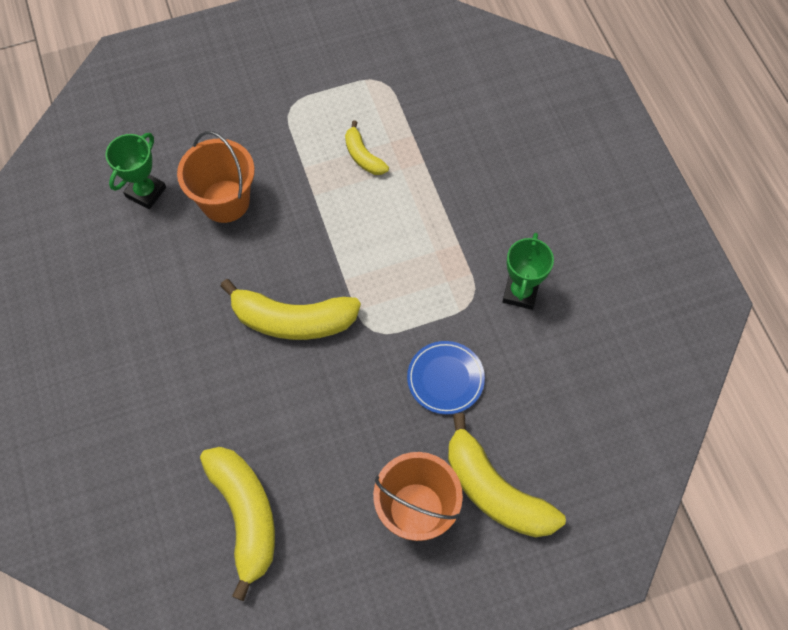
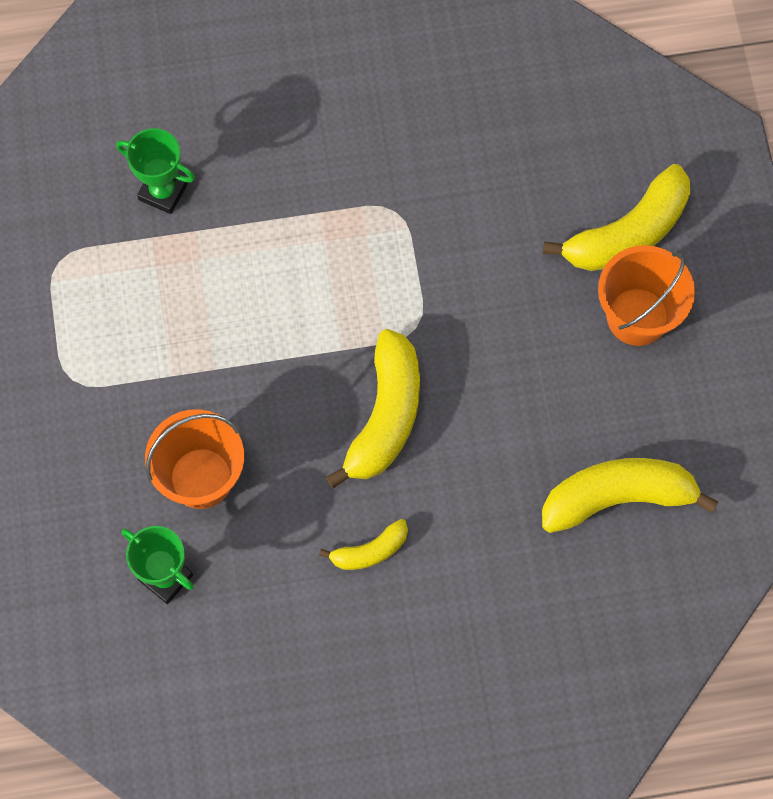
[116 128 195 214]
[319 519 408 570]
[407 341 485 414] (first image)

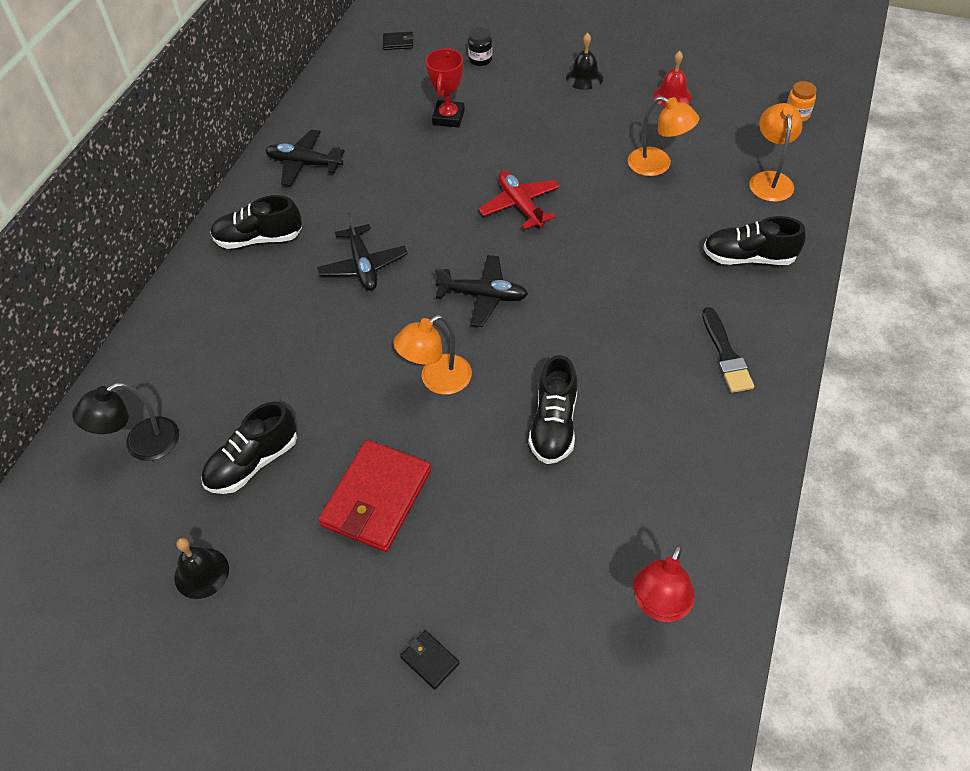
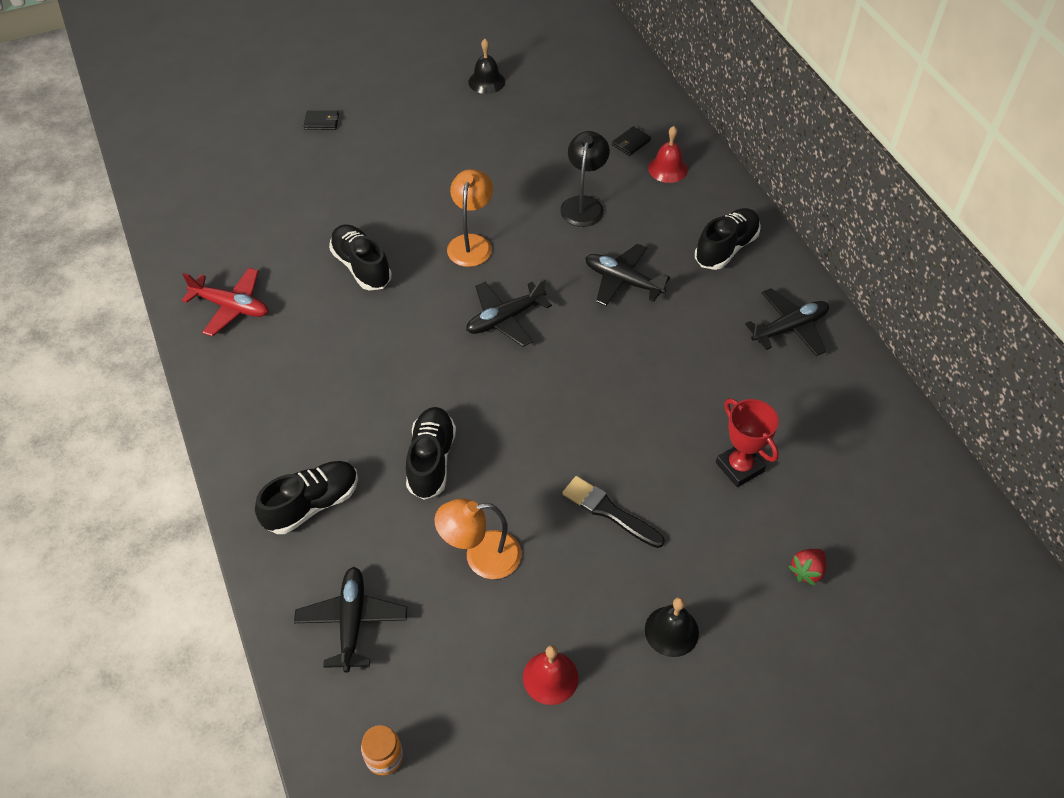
[182 268 269 337]
[294 567 407 673]
[406 407 456 500]
[560 131 610 227]
[562 476 665 548]
[612 126 651 156]
[648 126 688 183]
[788 549 826 586]
[318 440 431 552] (first image)
[633 545 695 622] (first image)

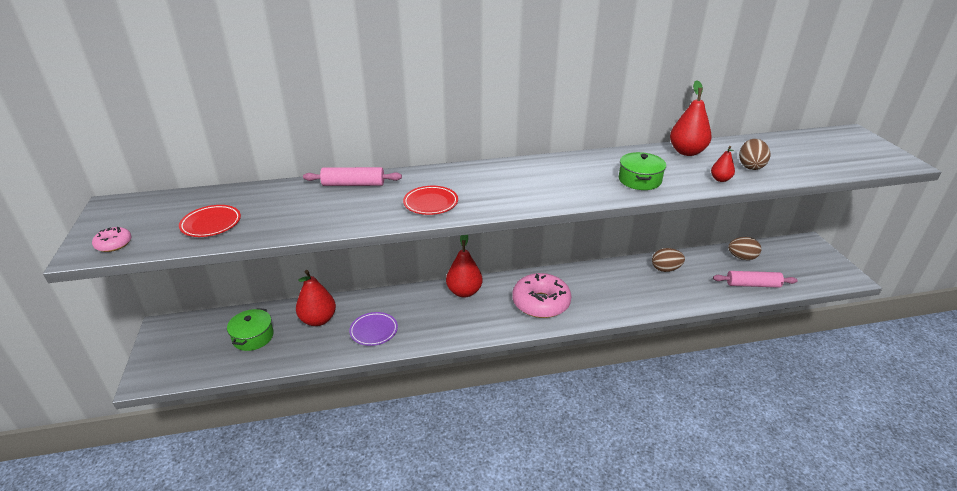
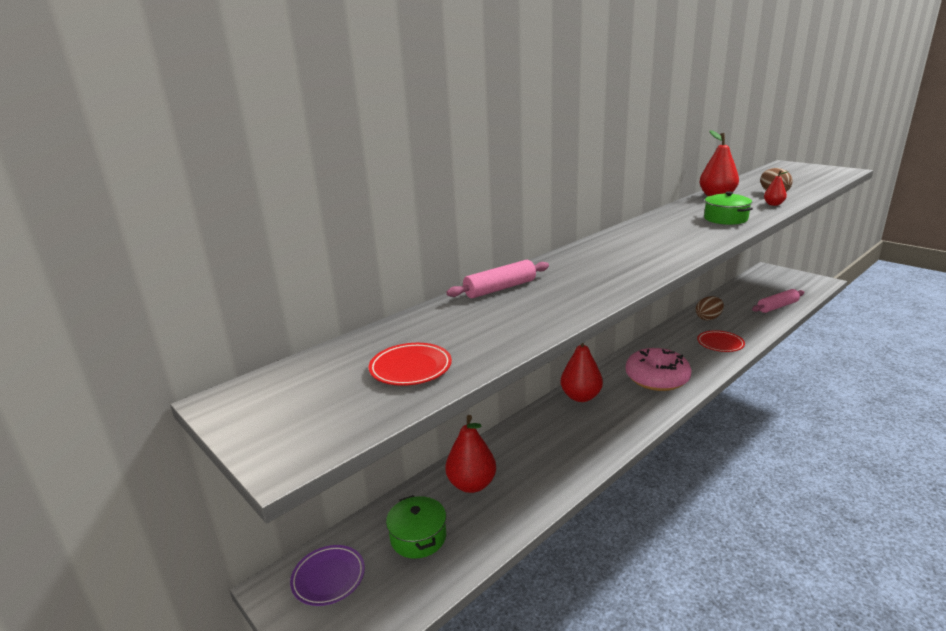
[290 545 365 606]
[697 330 745 352]
[92 227 132 252] (first image)
[728 237 761 260] (first image)

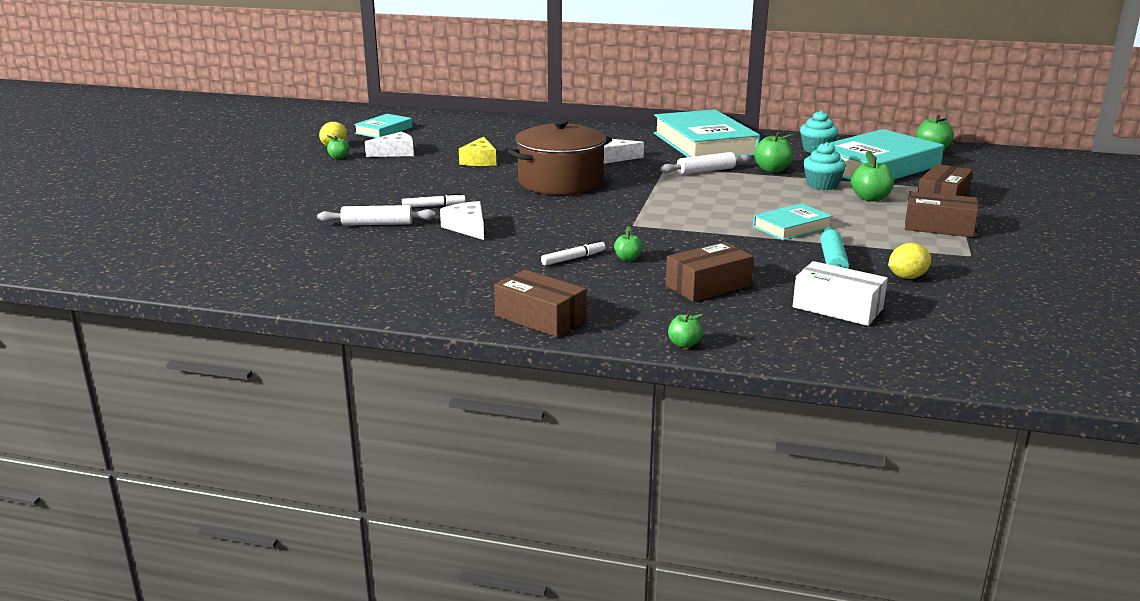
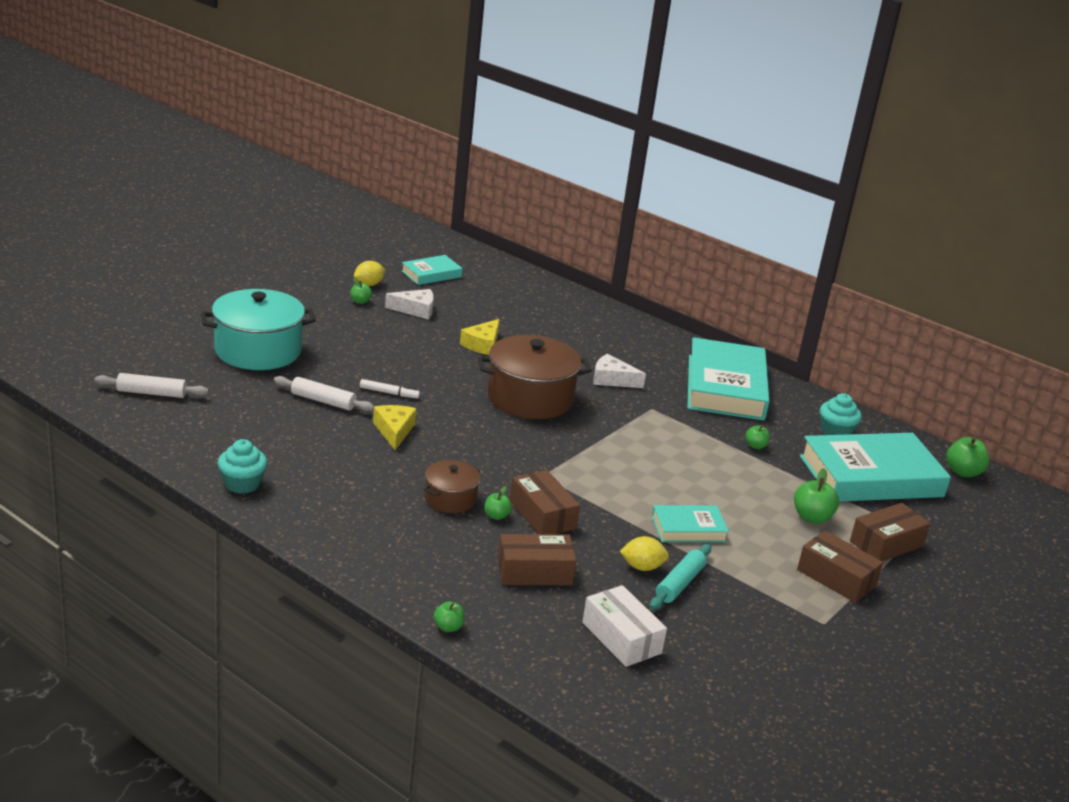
[95 373 209 398]
[201 289 316 370]
[218 439 267 494]
[373 405 417 450]
[424 460 480 513]
[510 470 580 534]
[620 536 669 571]
[745 425 770 449]

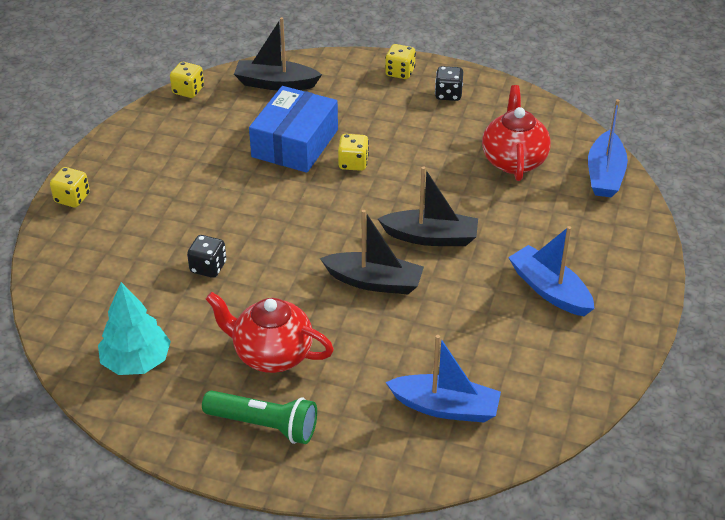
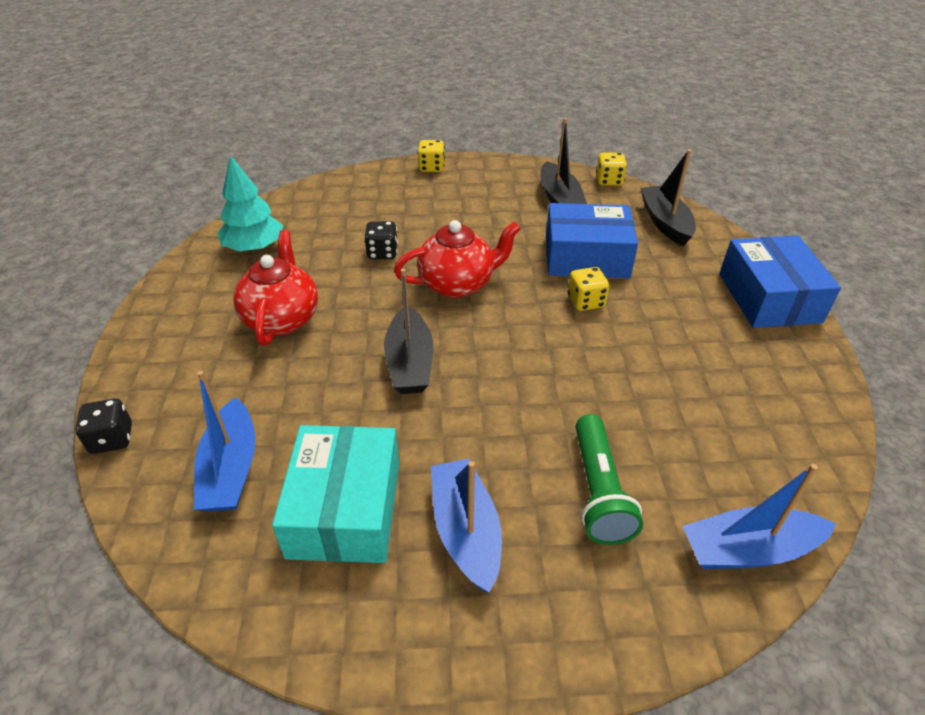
[75 399 132 454]
[272 425 399 563]
[394 220 521 298]
[431 458 502 593]
[540 118 587 204]
[576 414 643 545]
[719 235 841 328]

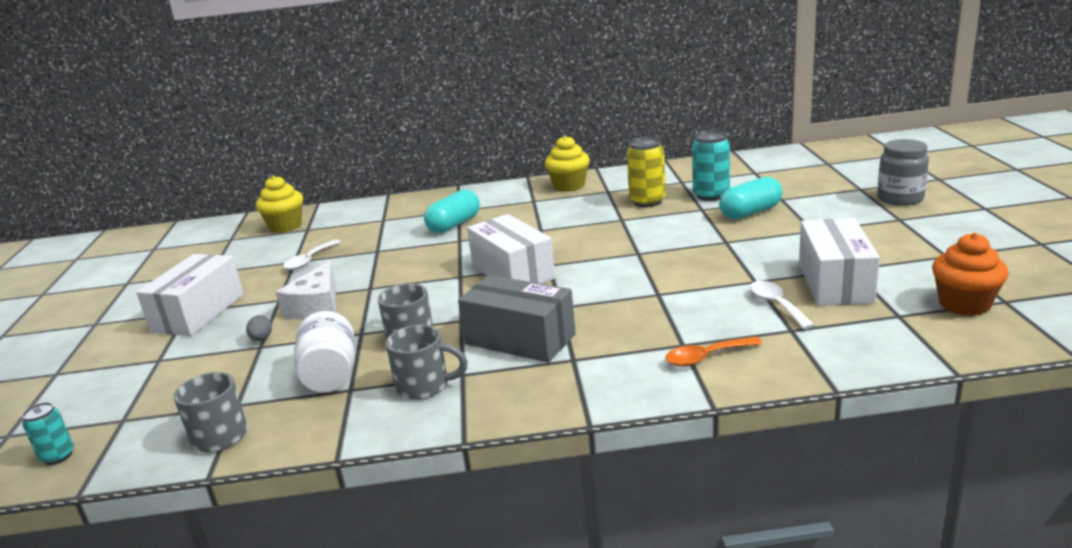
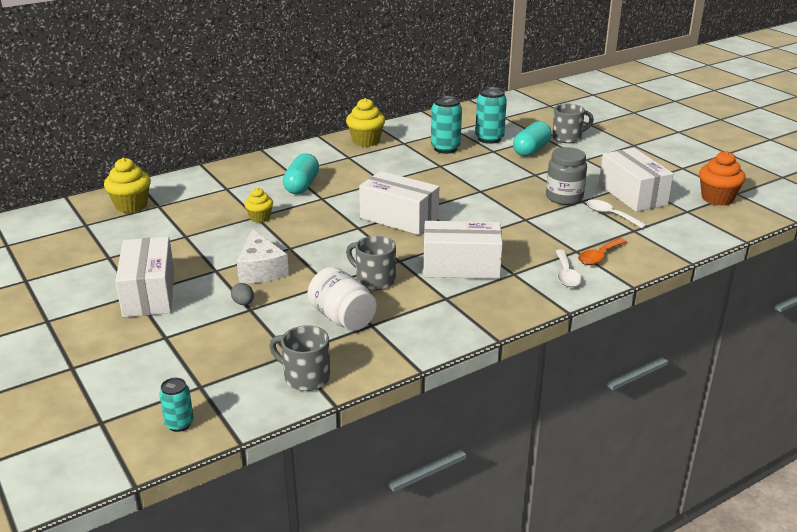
[244 188 273 223]
[423 221 503 279]
[431 96 462 154]
[546 147 587 205]
[552 104 594 143]
[555 250 582 287]

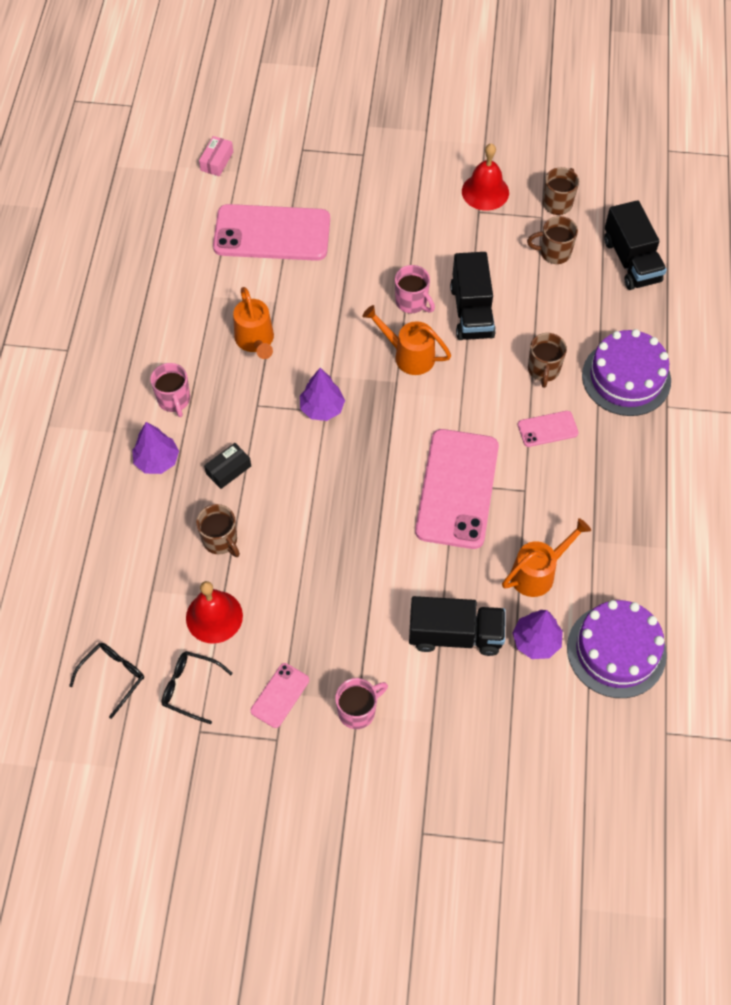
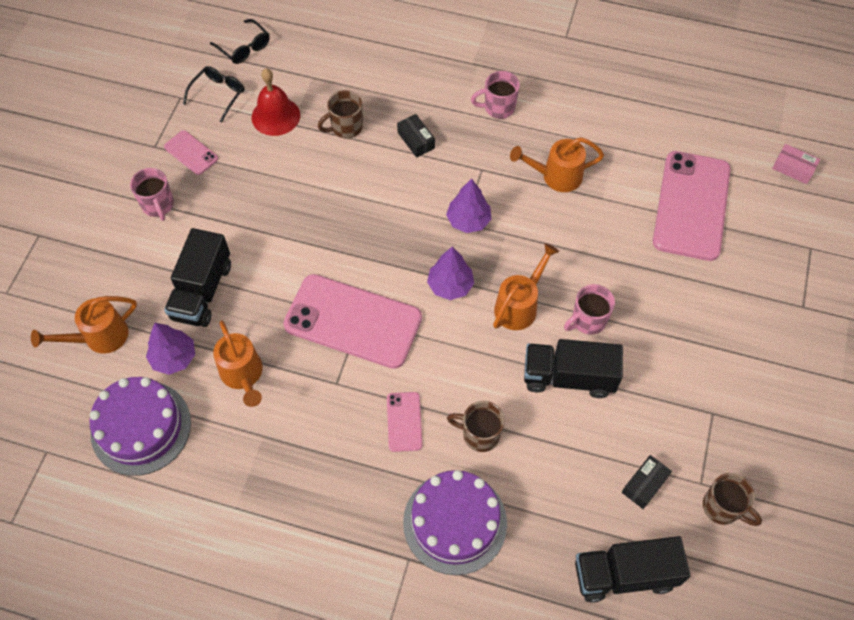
[31 296 137 354]
[427 247 474 300]
[622 455 672 509]
[462 143 509 211] (first image)

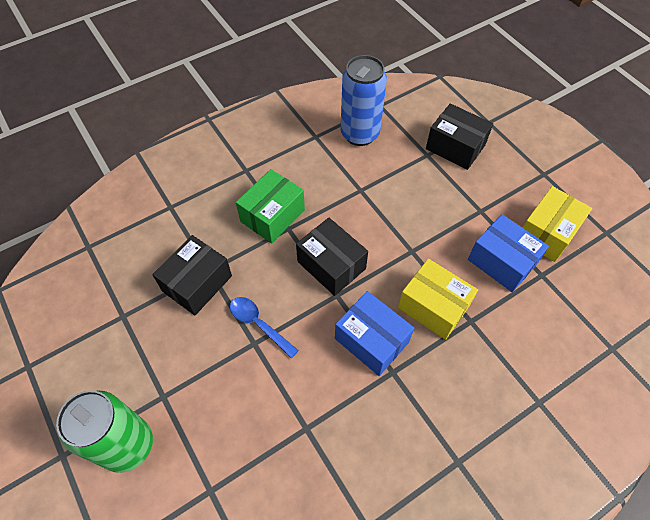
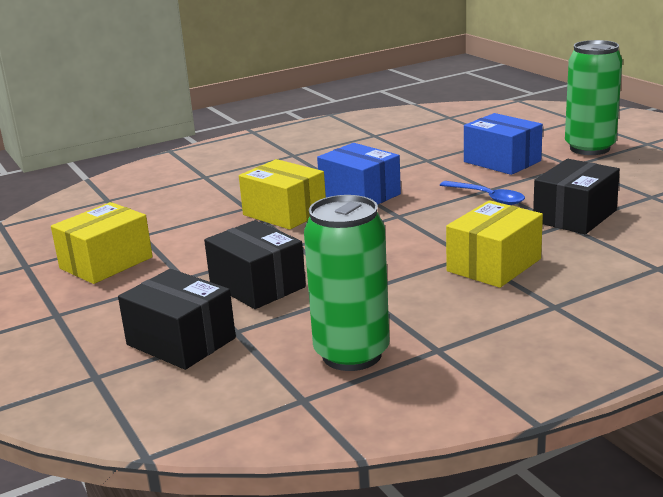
[204 220 306 309]
[304 195 389 371]
[446 200 543 288]
[464 113 543 175]

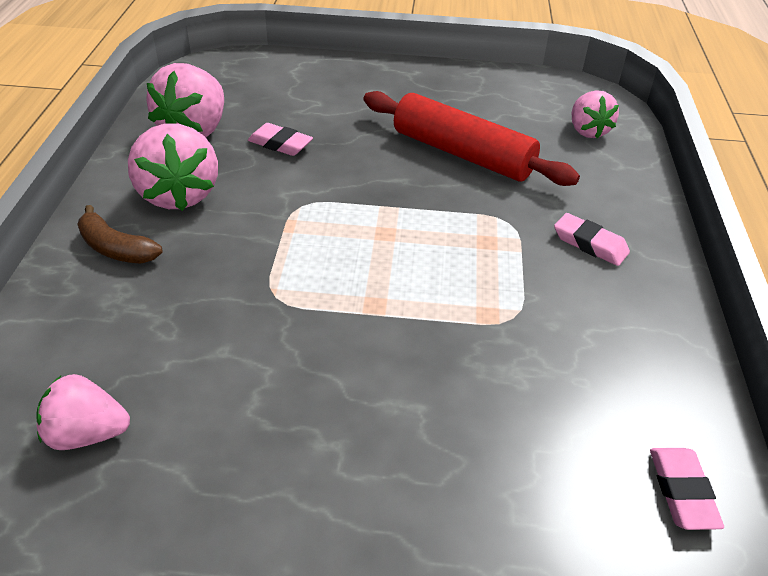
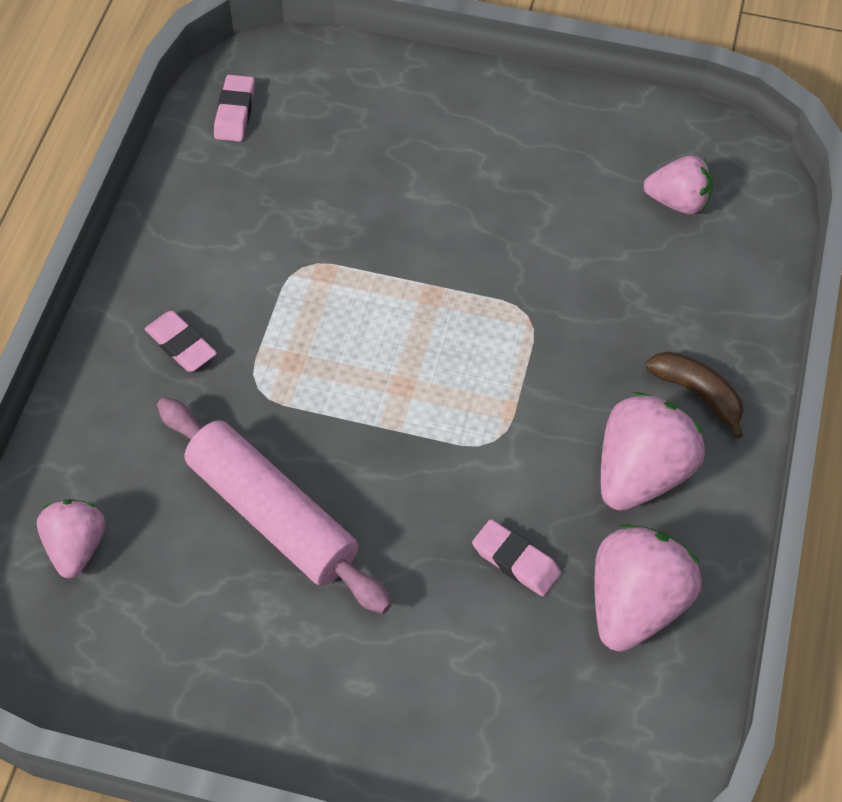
[157 397 392 614]
[601 392 705 511]

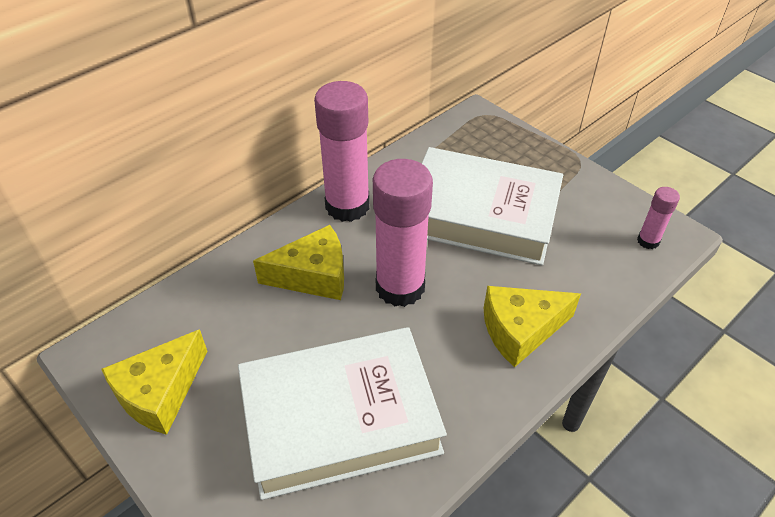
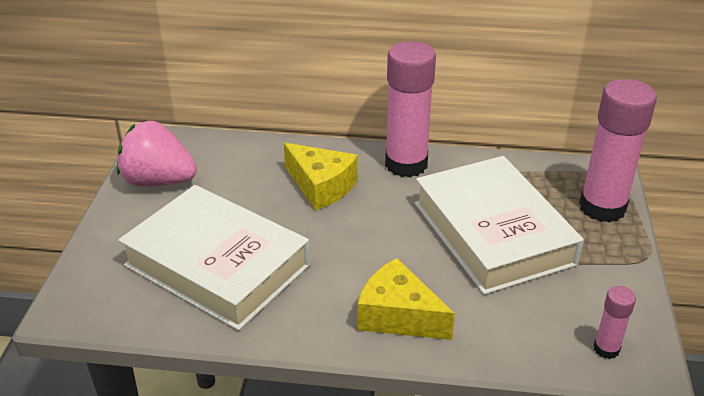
[117 121 197 187]
[579 79 657 223]

